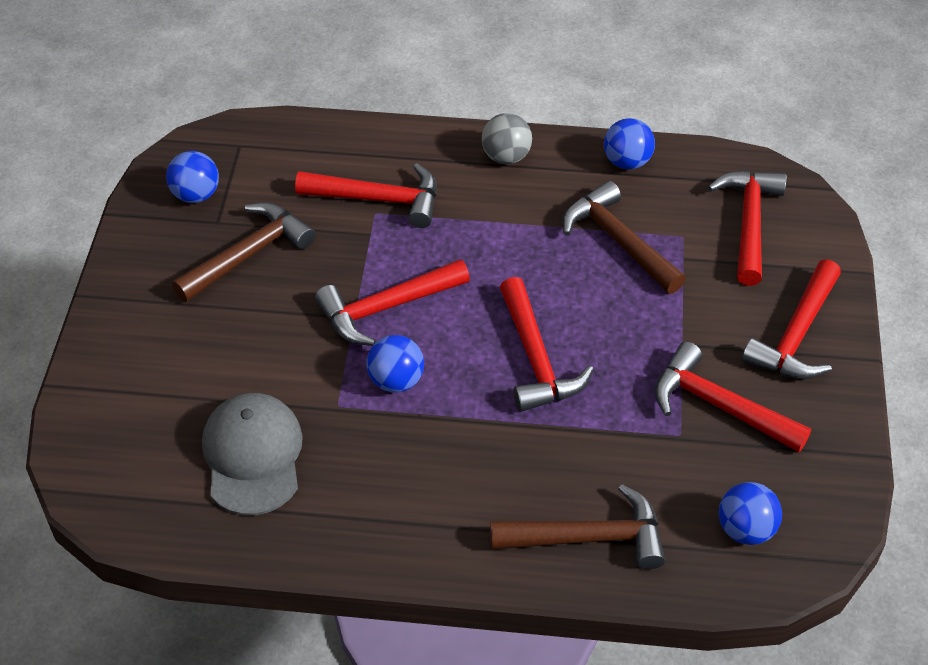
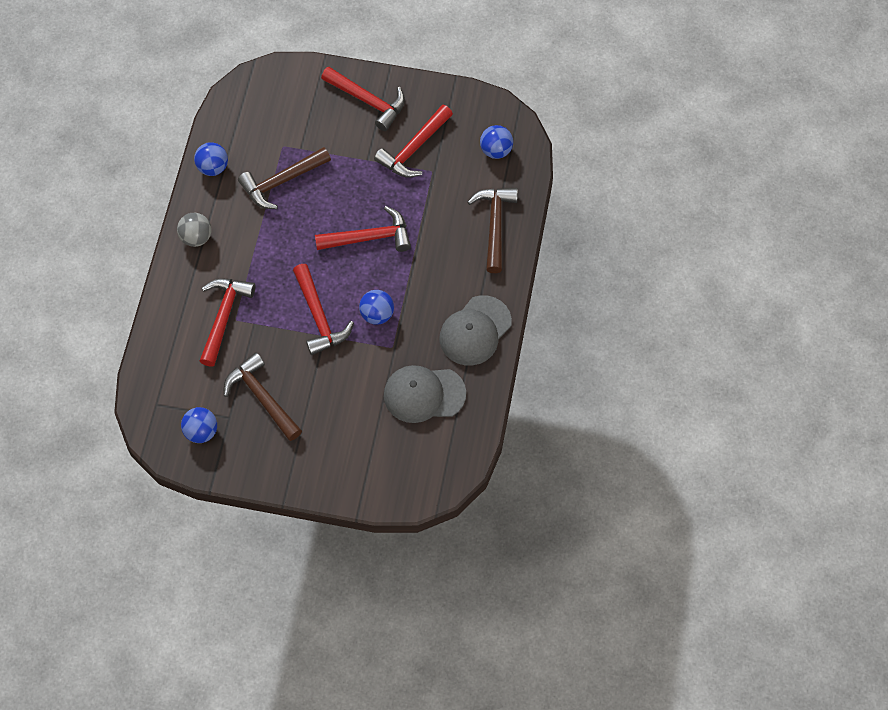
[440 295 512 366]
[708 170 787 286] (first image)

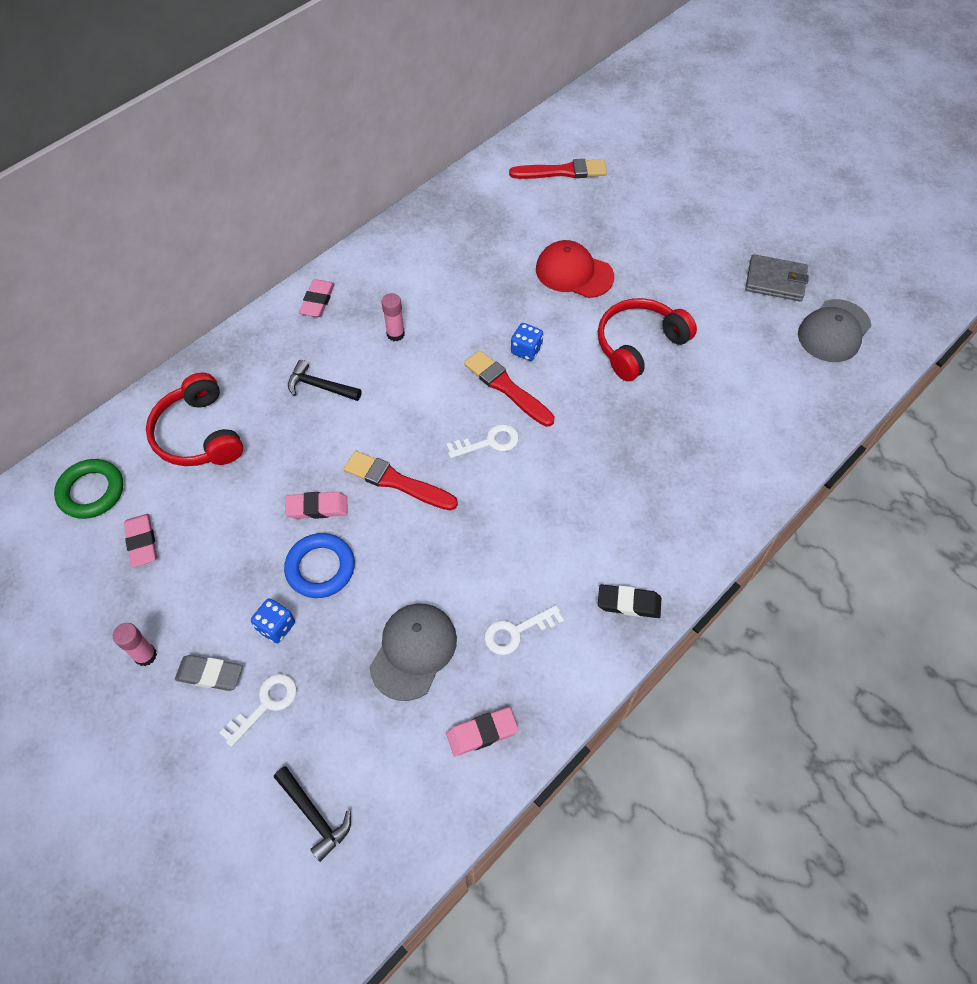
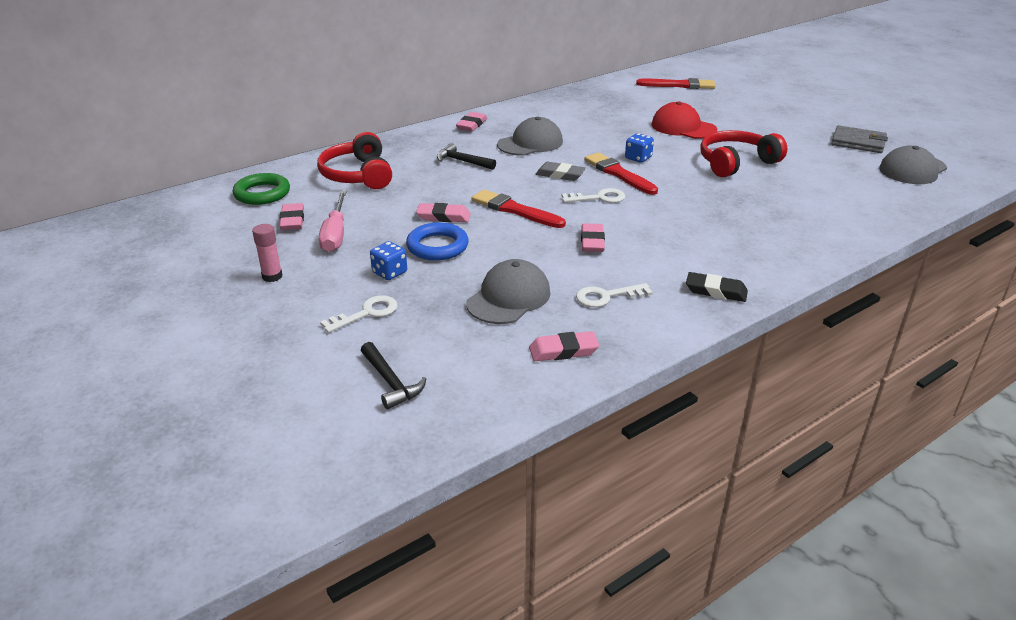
[319 191 346 252]
[497 117 563 156]
[536 162 586 181]
[581 224 605 252]

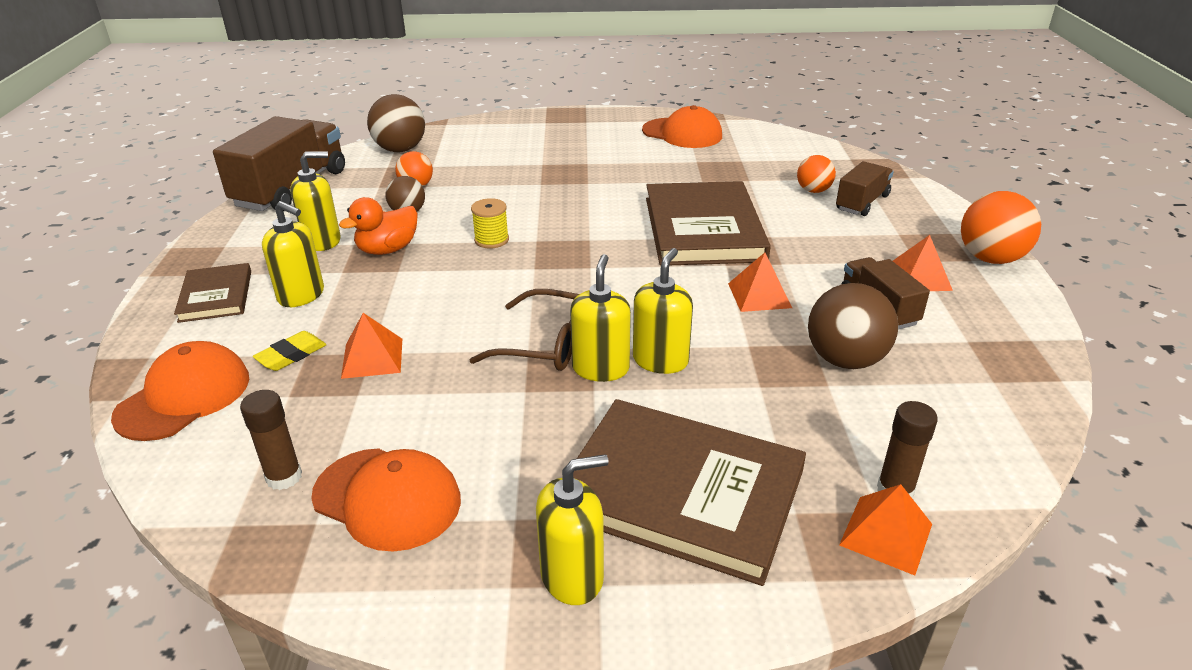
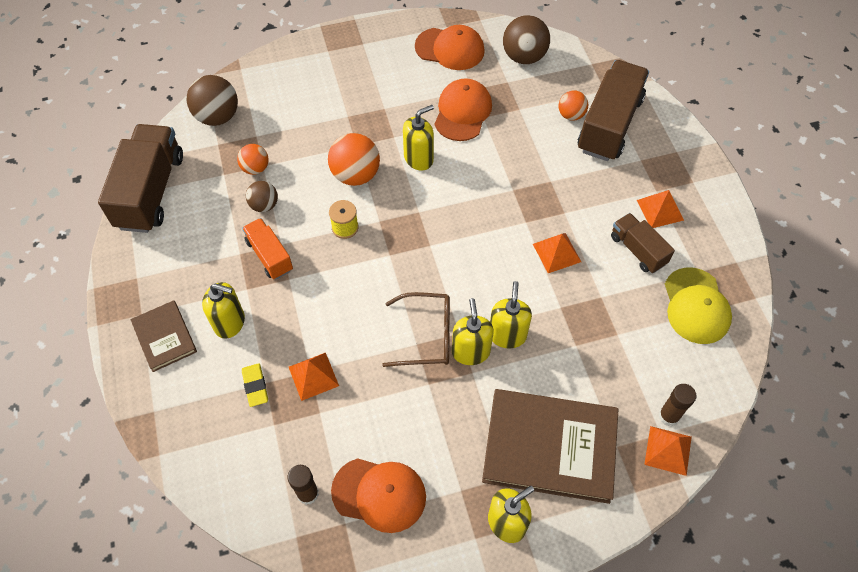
[242 218 293 279]
[242 363 268 407]
[328 133 380 186]
[403 105 434 171]
[435 78 492 141]
[503 15 550 64]
[578 60 649 161]
[665 267 732 344]
[646 181 771 266] (first image)

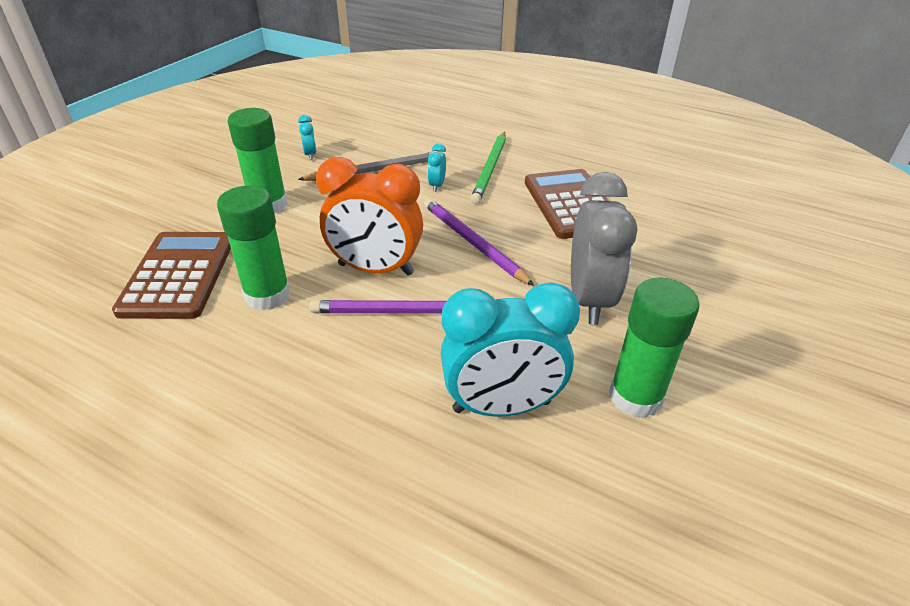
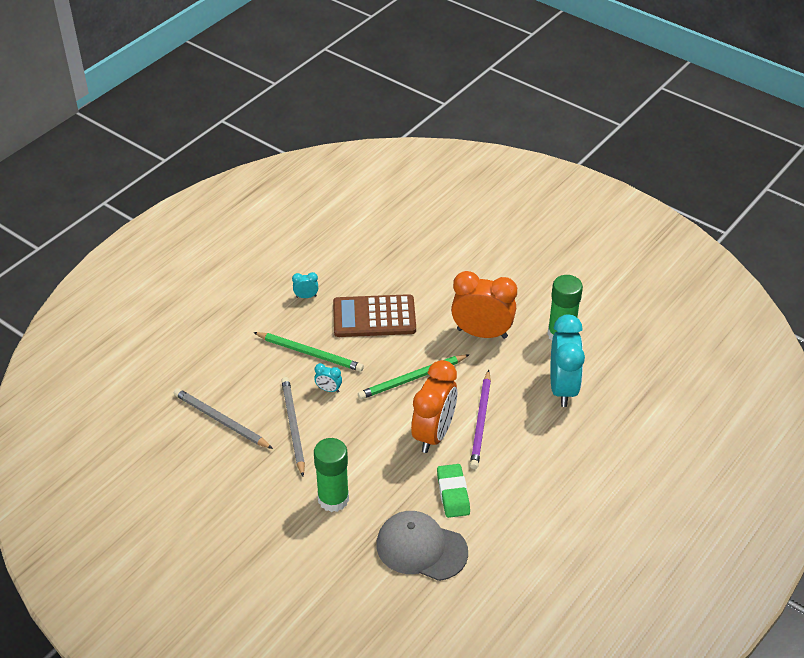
[174 388 273 449]
[292 272 318 298]
[358 354 470 399]
[376 511 468 581]
[437 464 470 518]
[451 271 517 339]

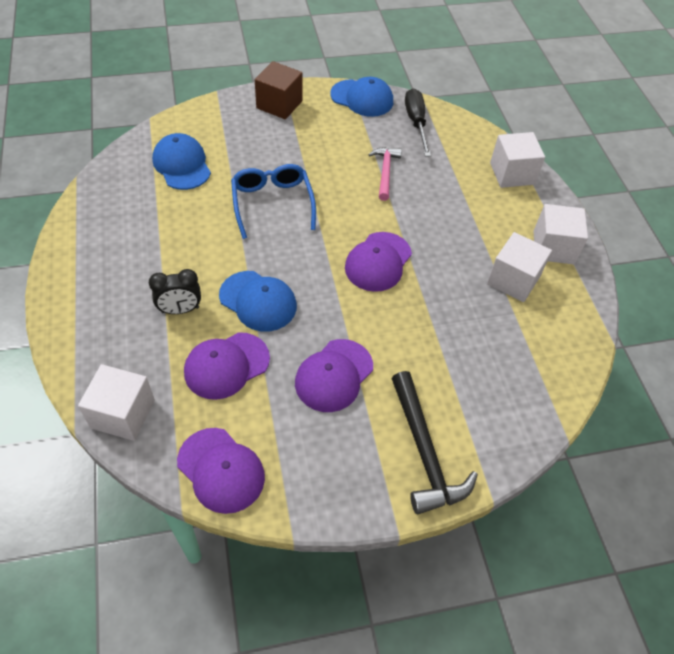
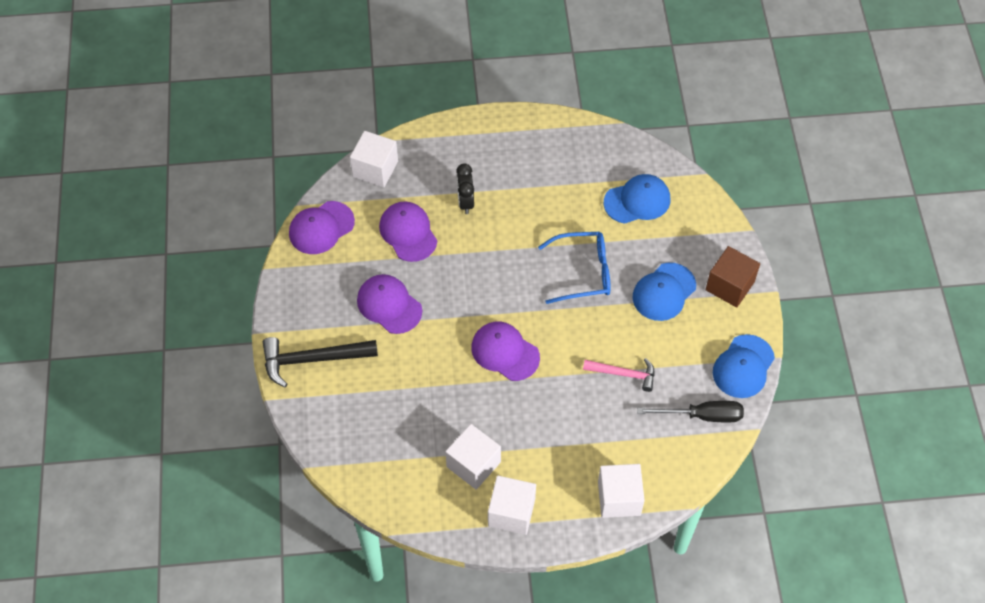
[633 263 696 321]

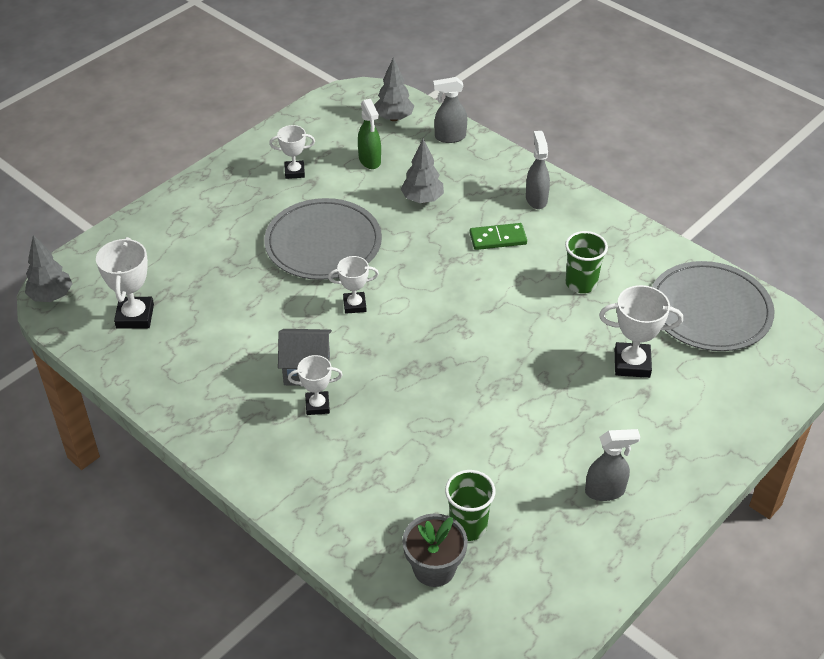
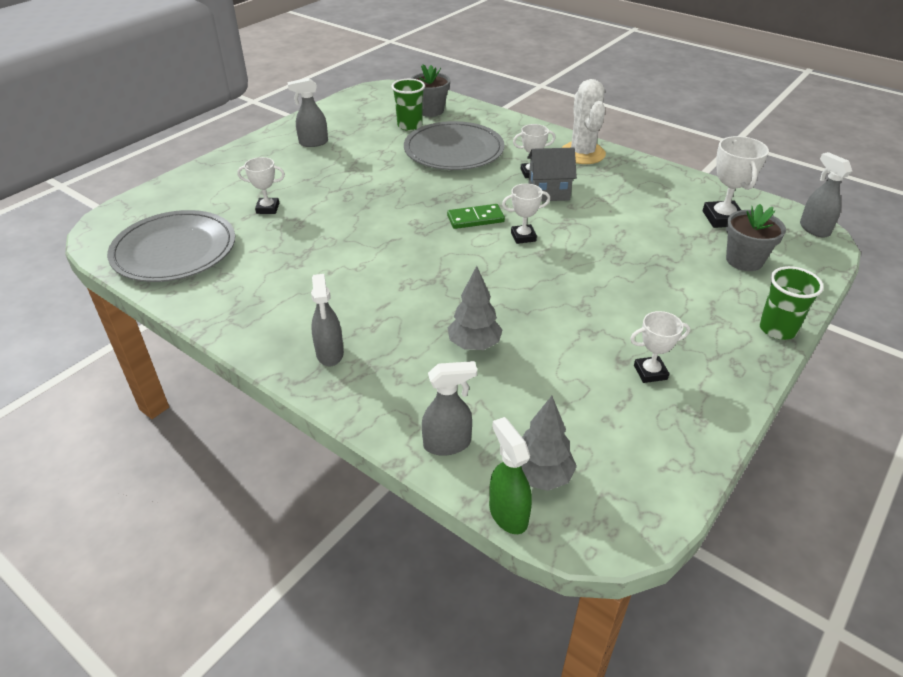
[237 157 285 214]
[404 121 505 170]
[447 204 505 229]
[489 417 532 534]
[561 79 606 164]
[726 204 786 271]
[759 266 824 340]
[800 152 852 238]

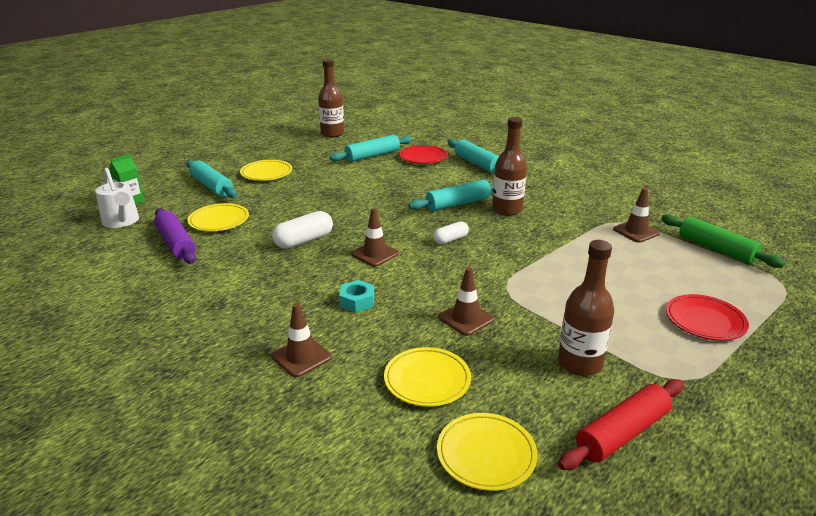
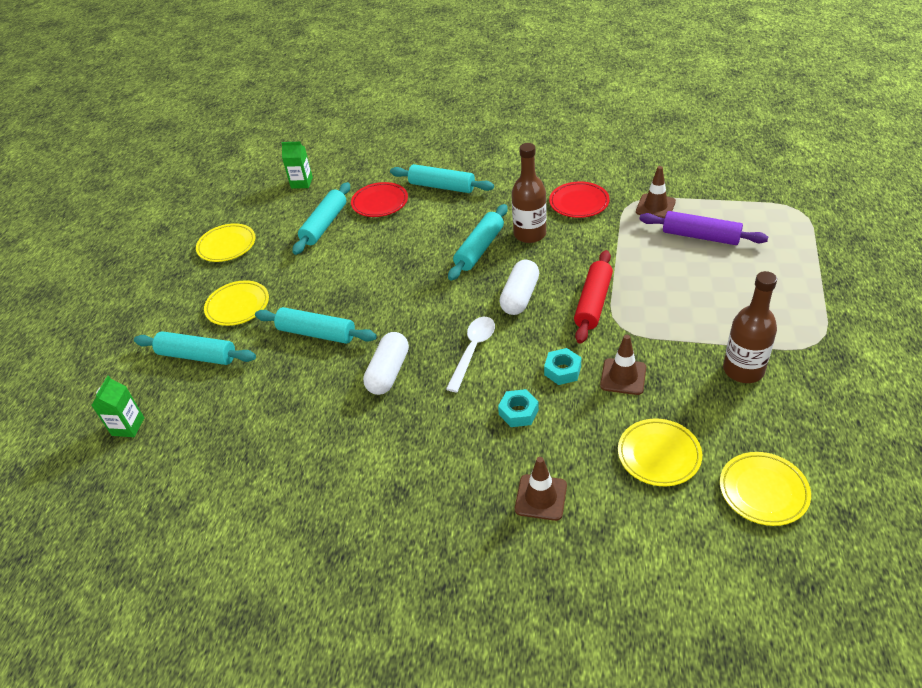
[196 223 256 262]
[255 307 377 344]
[281 142 313 189]
[446 317 495 392]
[499 260 539 315]
[544 348 581 385]
[549 181 610 218]
[574 250 613 344]
[639 211 768 245]
[95 168 139 228] (first image)
[318 59 344 137] (first image)
[661 214 785 268] (first image)

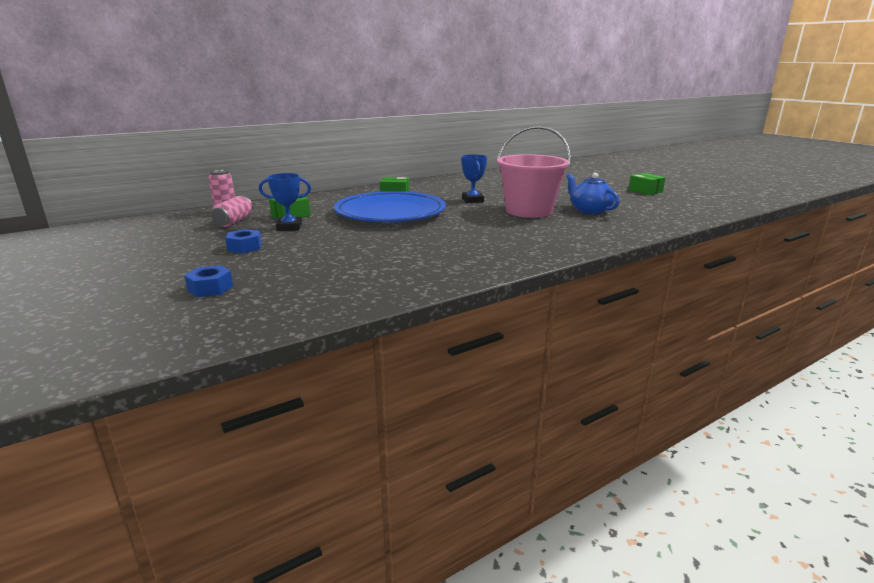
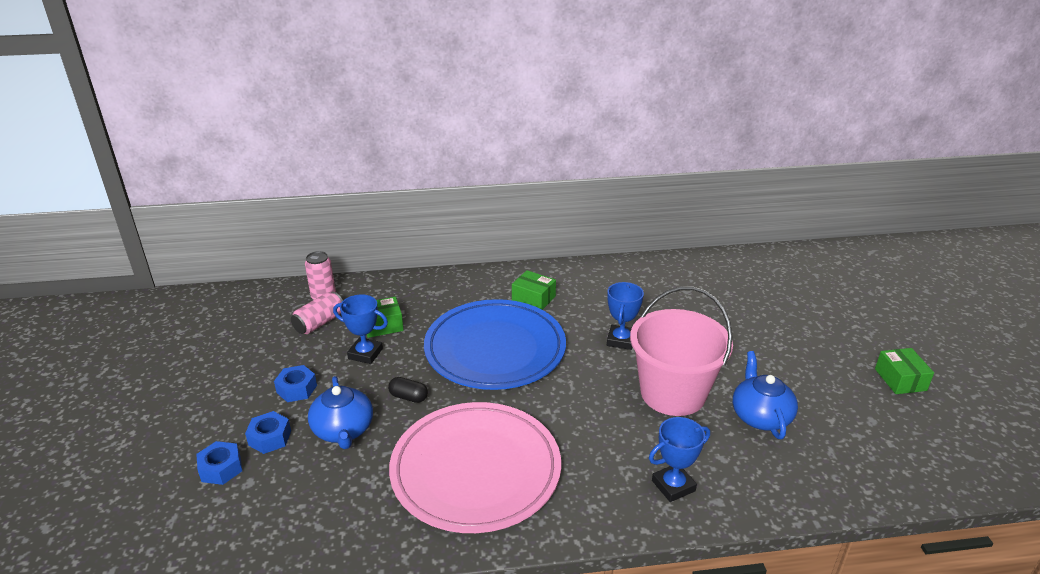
[245 411 291 454]
[308 376 373 449]
[388 377 428 403]
[389 402 561 533]
[649 417 710 502]

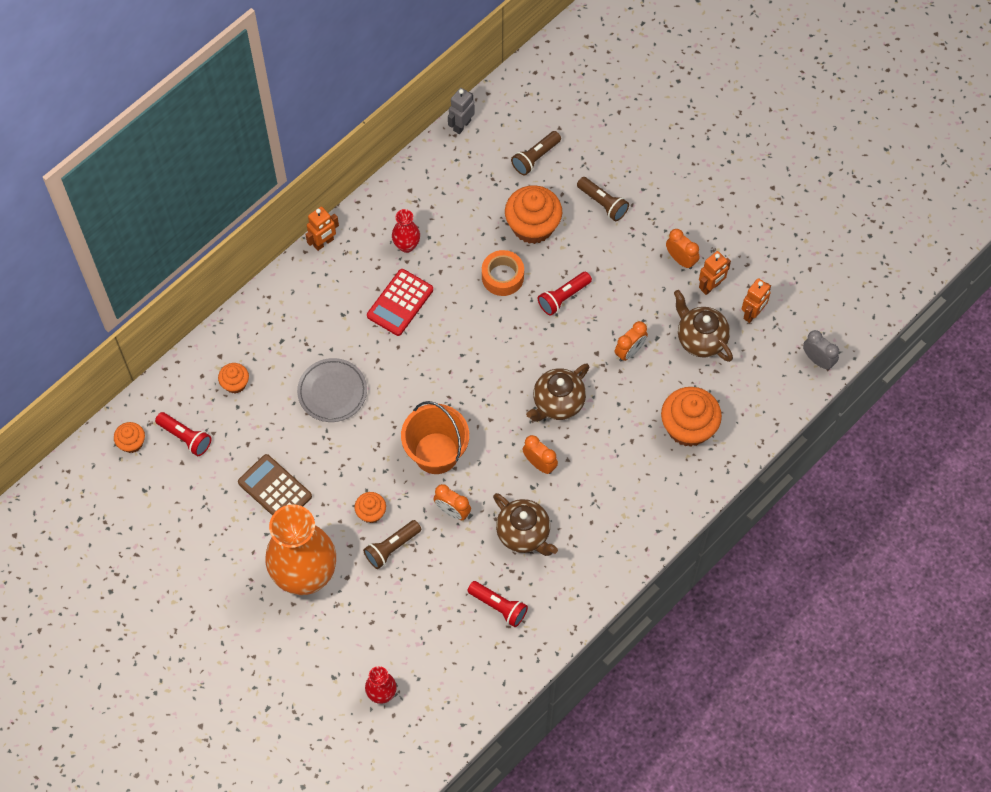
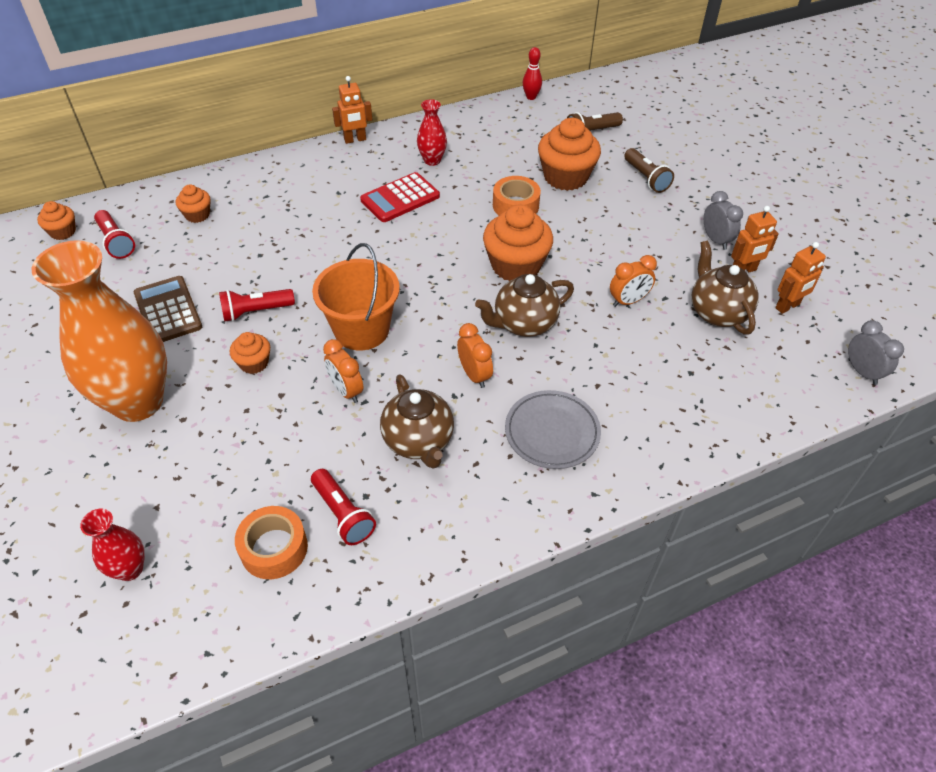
[219 289 295 322]
[235 506 308 579]
[483 204 553 281]
[505 390 601 469]
[522 47 542 100]
[704 191 743 250]
[363 520 421 569] (first image)

